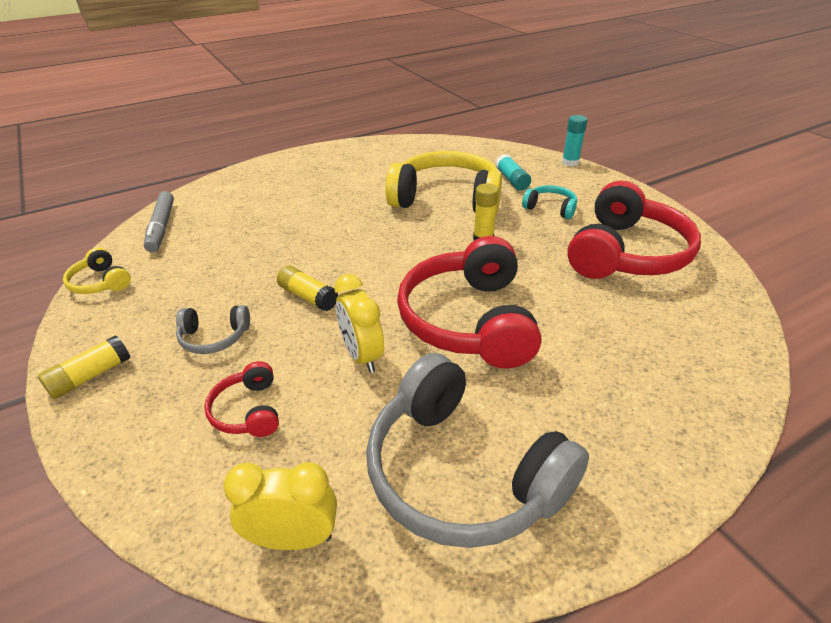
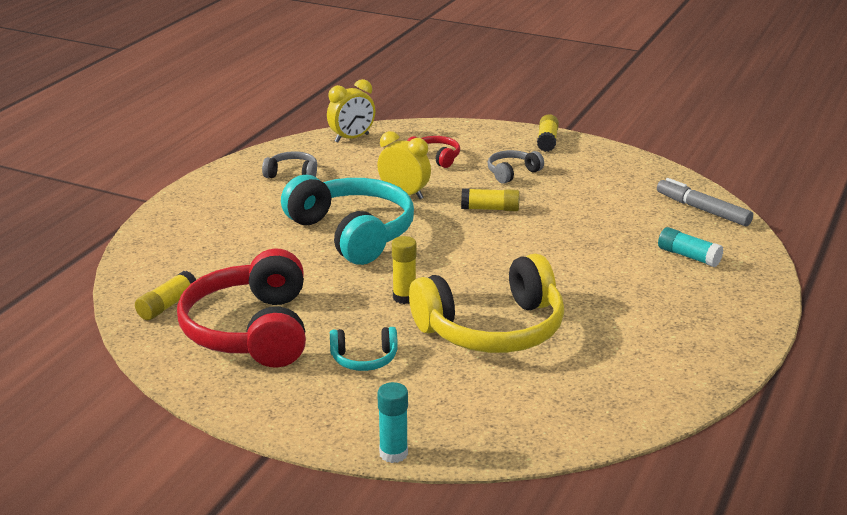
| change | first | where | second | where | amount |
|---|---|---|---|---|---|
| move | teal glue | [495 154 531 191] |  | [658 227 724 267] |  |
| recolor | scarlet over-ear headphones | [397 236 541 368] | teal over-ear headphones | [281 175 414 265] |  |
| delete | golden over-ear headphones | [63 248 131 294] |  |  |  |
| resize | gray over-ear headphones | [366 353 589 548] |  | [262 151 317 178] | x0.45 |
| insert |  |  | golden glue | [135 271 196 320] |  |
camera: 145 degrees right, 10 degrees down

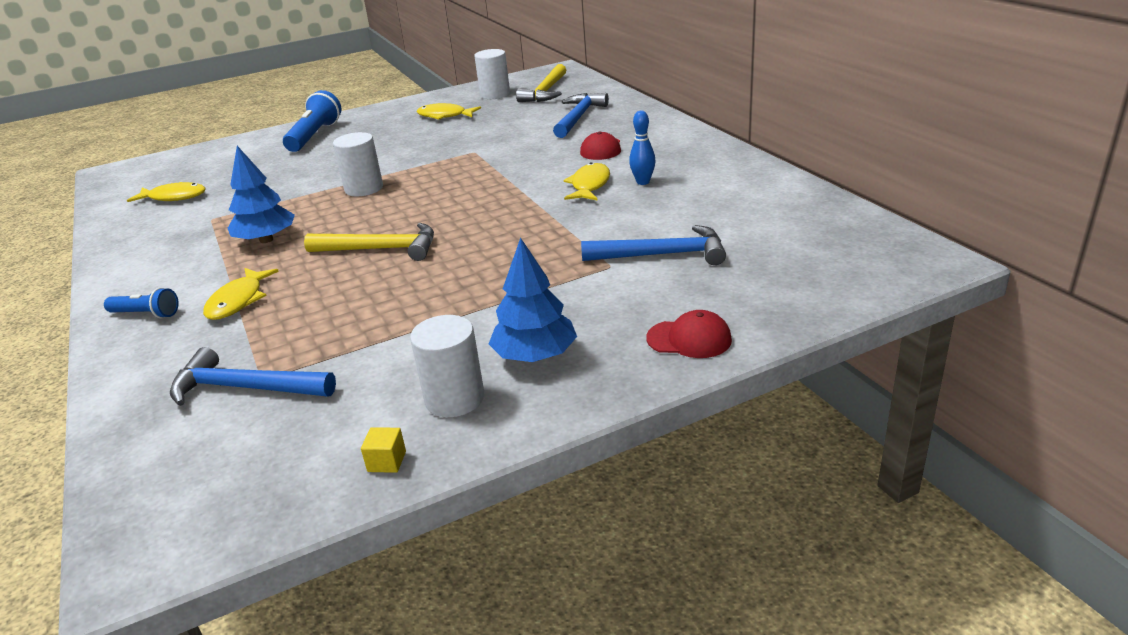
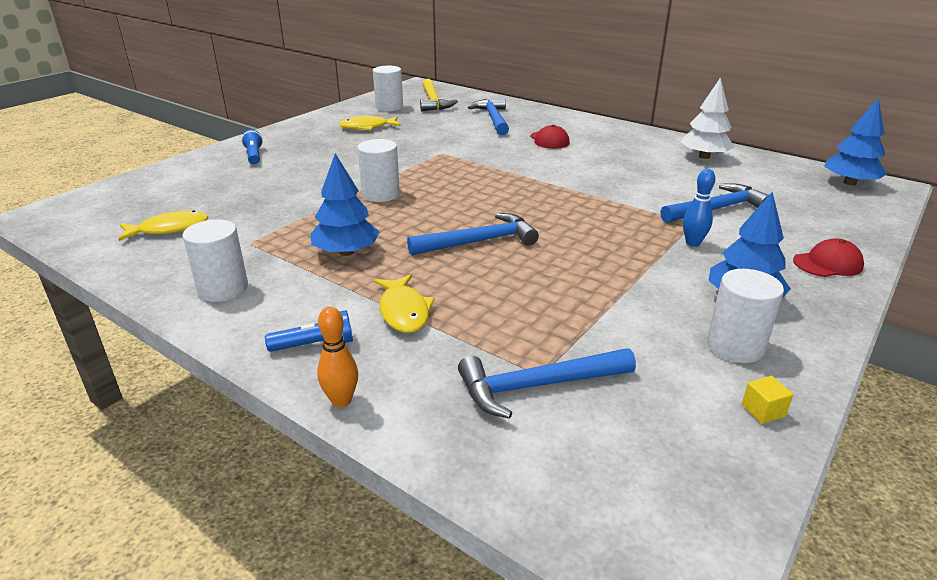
| change | first | where | second | where | amount |
|---|---|---|---|---|---|
| resize | royal blue torch | [283 90 342 152] |  | [241 129 263 164] | x0.57 |
| move | royal blue skittle | [629 110 656 185] |  | [683 169 715 247] |  |
| delete | golden toy fish | [564 162 610 201] |  |  |  |
| recolor | golden hammer | [304 223 434 261] | royal blue hammer | [407 213 539 255] |  |
| insert |  |  | white tree | [681 77 734 159] |  |
| insert |  |  | royal blue tree | [824 98 887 186] |  |
| insert |  |  | white cylinder shape | [182 219 248 302] |  |
| insert |  |  | bright orange skittle | [317 307 358 408] |  |
camera: 30 degrees left, 0 degrees up

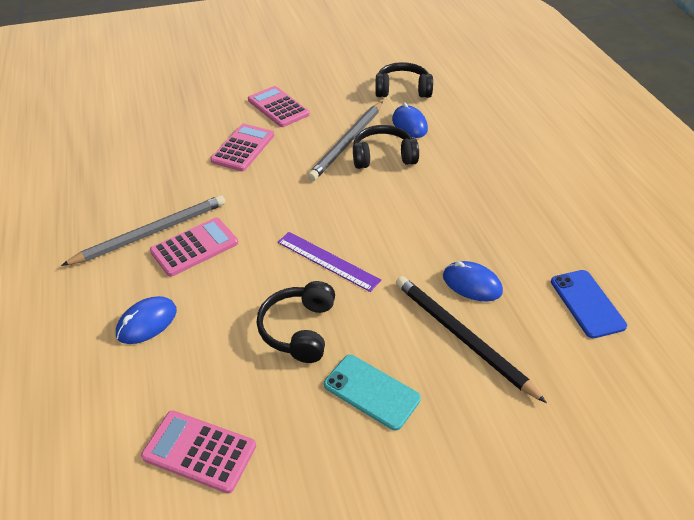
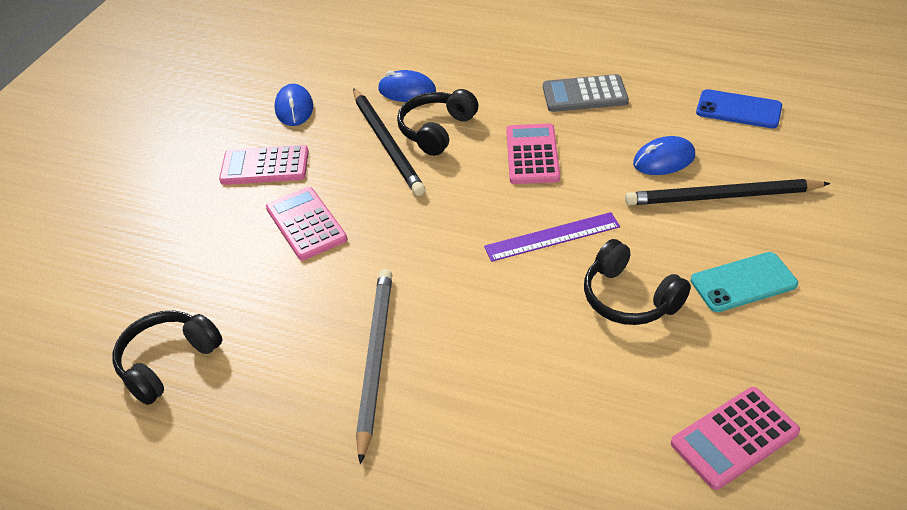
| change | first | where | second | where | amount |
|---|---|---|---|---|---|
| move | ebony over-ear headphones | [375 62 433 98] |  | [112 311 222 405] |  |
| recolor | gray pencil | [308 101 383 181] | ebony pencil | [353 88 425 196] |  |
| move | rose-pink calculator | [150 218 238 277] |  | [506 124 560 184] |  |
| move | royal blue mouse | [116 296 177 344] |  | [274 84 313 126] |  |
| insert |  |  | gray calculator | [543 74 629 112] |  |
camera: 50 degrees left, 0 degrees up

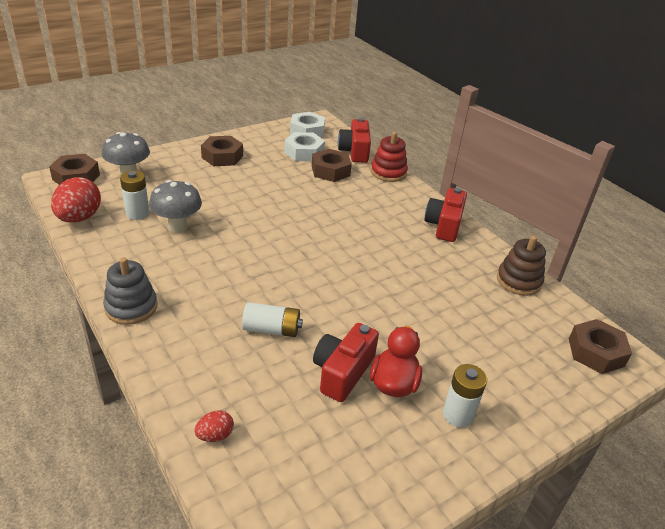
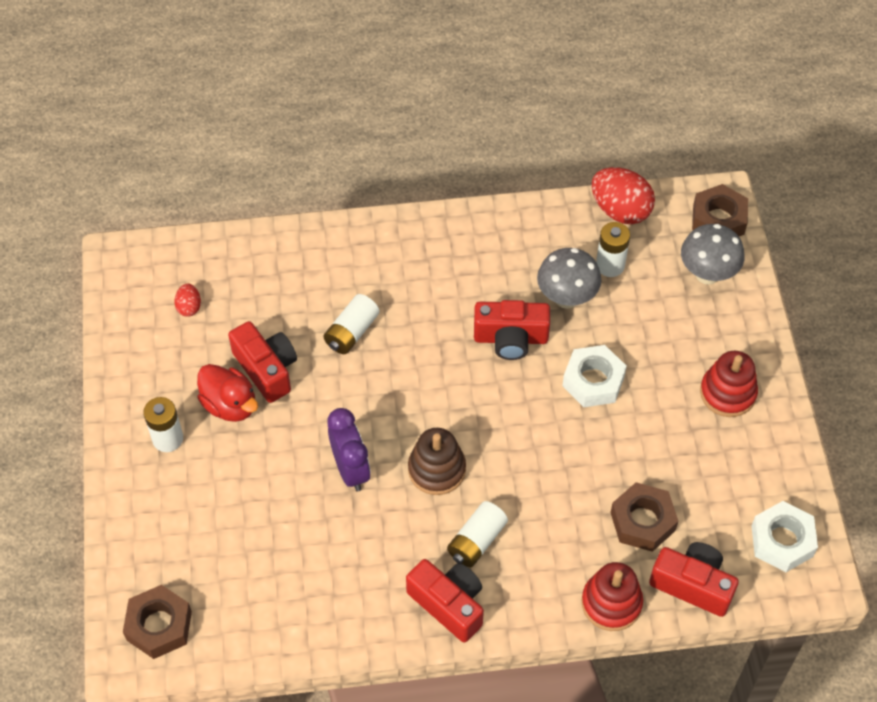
| change | first | where | second | where | amount |
|---|---|---|---|---|---|
| move | white nut | [284 132 325 161] |  | [562 345 627 407] |  |
| replace | russet nut | [201 136 243 166] | scarlet stacking rings | [700 351 758 417] |  |
| move | russet stacking rings | [497 236 546 296] |  | [408 428 466 495] |  |
| delete | gray stacking rings | [103 257 157 325] |  |  |  |
| move | scarlet egg | [194 410 234 442] |  | [175 283 201 317] |  |
| insert |  |  | scarlet camera | [474 300 550 360] |  |
| insert |  |  | royal purple bedside clock | [327 408 371 491] |  |
| insert |  |  | white AA battery | [447 501 508 567] |  |
camera: 120 degrees right, 20 degrees up

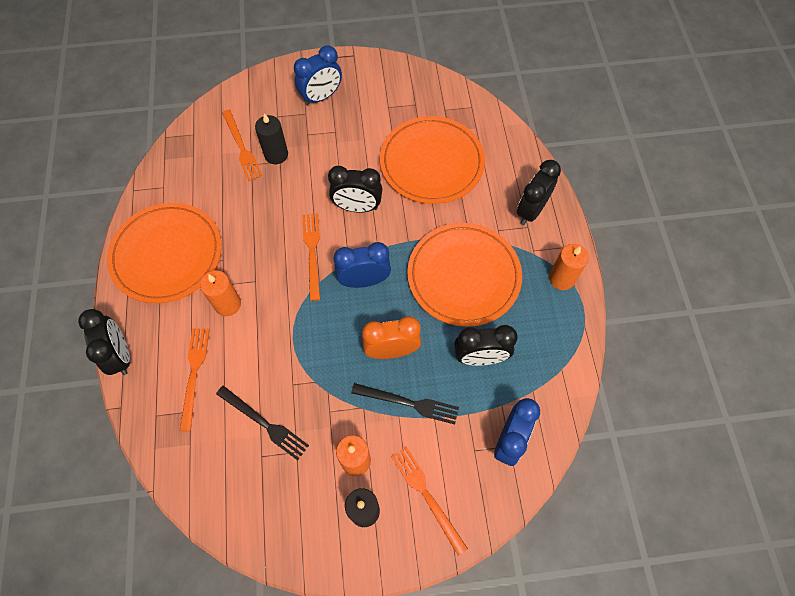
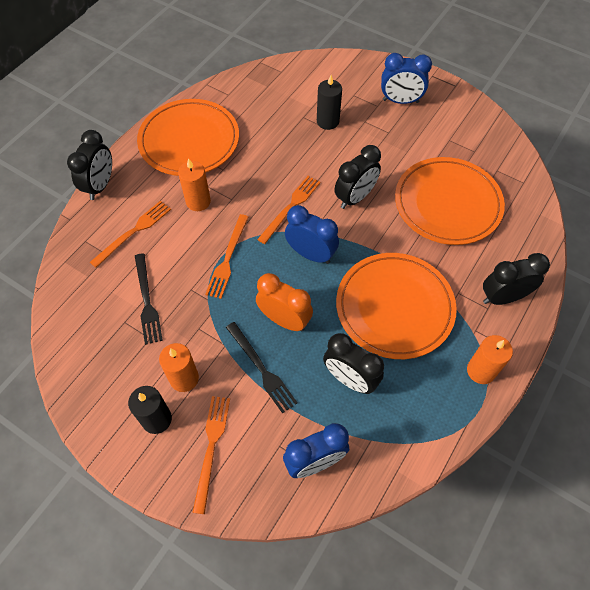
| change | first | where | second | where | amount |
|---|---|---|---|---|---|
| move | bright orange table fork | [222 109 262 181] |  | [205 214 249 299] |  |
| rotate | ebony bedside clock | [328 166 382 213] |  | [334 145 381 209] | 90 degrees counterclockwise |
camera: 40 degrees right, 5 degrees down

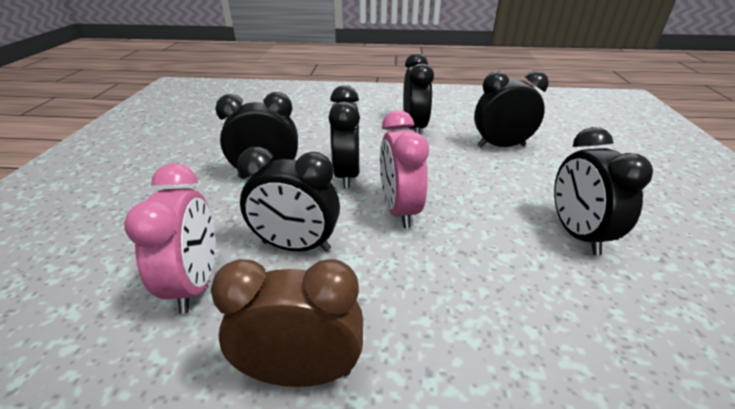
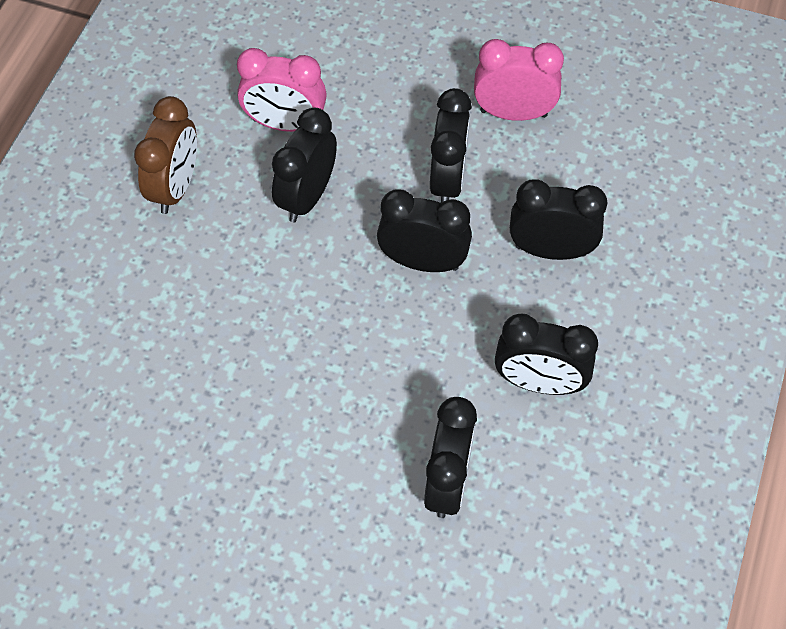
| change | first | where | second | where | amount |
|---|---|---|---|---|---|
| move | rose-pink bedside clock | [380 110 429 228] |  | [474 39 564 121] |  |
| move | ebony bedside clock | [554 127 653 255] |  | [510 179 607 260] |  |
camera: 105 degrees right, 25 degrees up

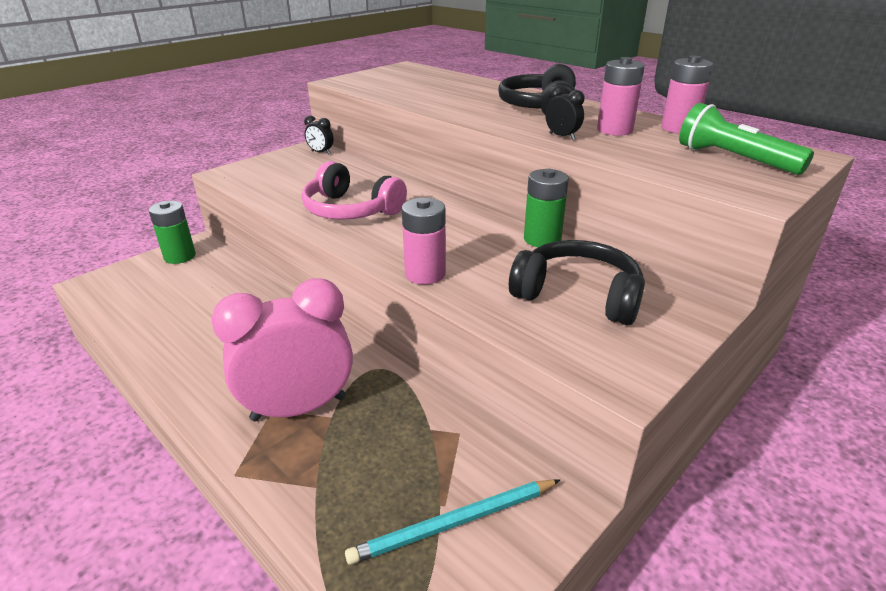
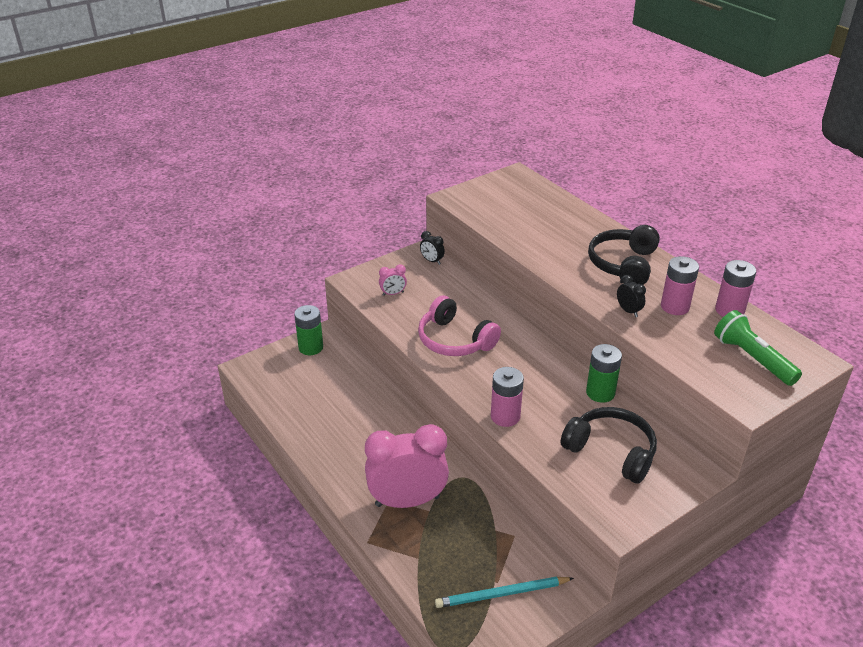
| change | first | where | second | where | amount |
|---|---|---|---|---|---|
| insert |  |  | rose-pink bedside clock | [379 264 407 296] |  |
camera: 10 degrees right, 5 degrees up

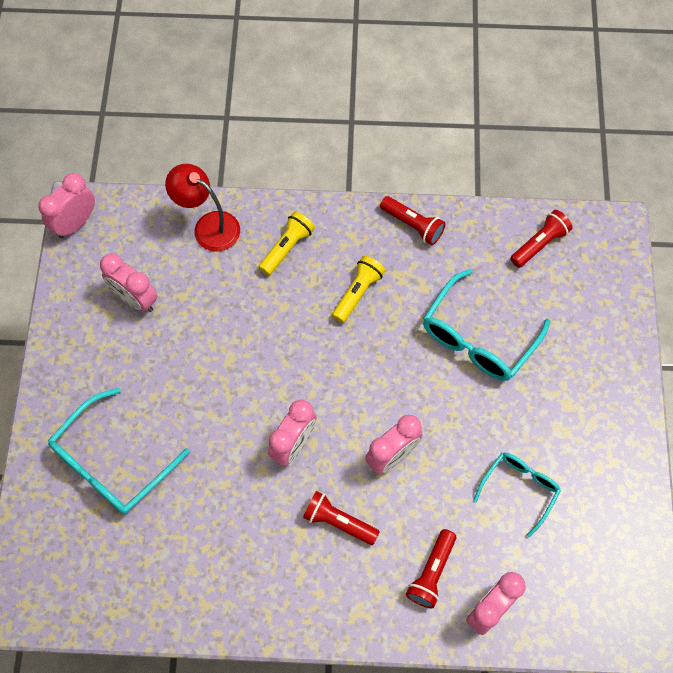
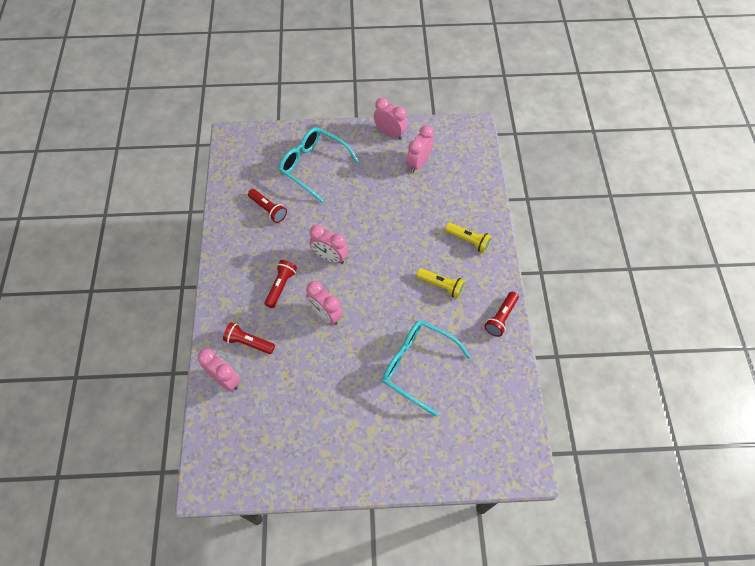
| change | first | where | second | where | amount |
|---|---|---|---|---|---|
| delete | scarlet lamp | [165 164 240 252] |  |  |  |
| move | rose-pink bedside clock | [38 173 95 238] |  | [374 98 408 140] |  |
| move | scarlet torch | [510 210 573 268] |  | [248 189 287 223] |  |
| delete | teal spectacles | [473 453 561 537] |  |  |  |
camera: 85 degrees right, 5 degrees down

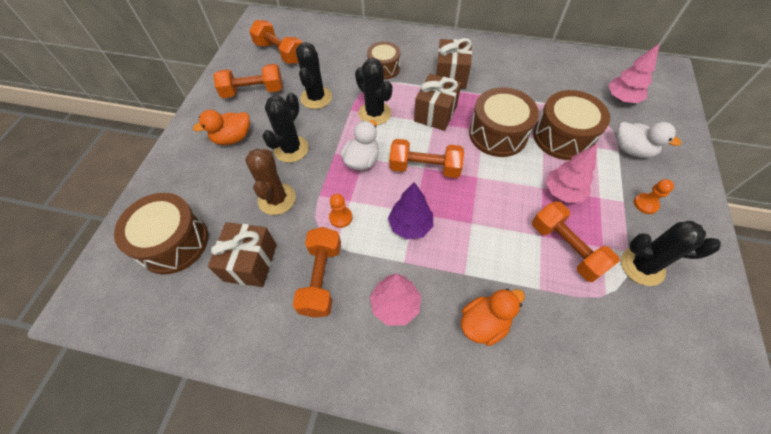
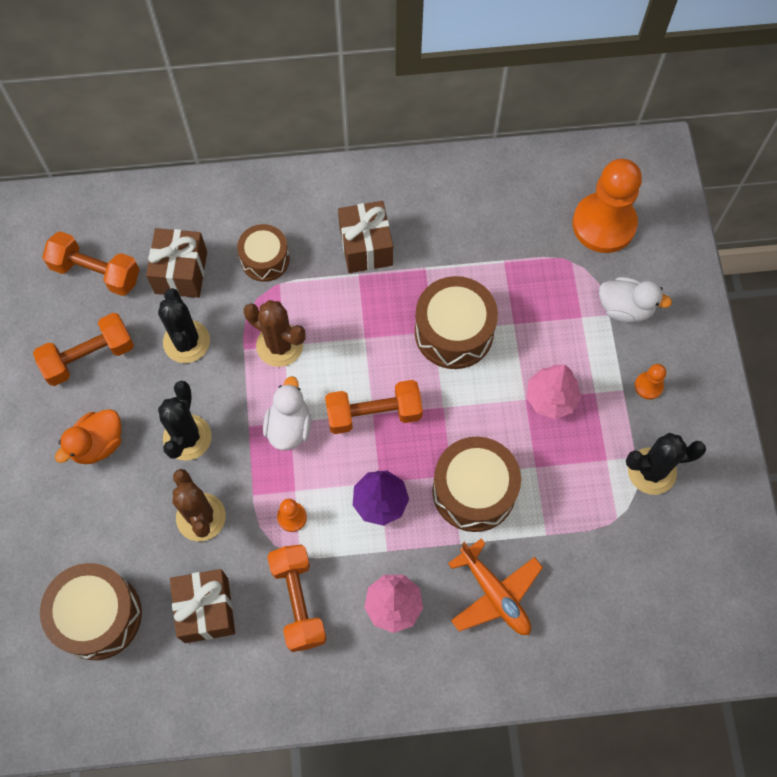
| change | first | where | second | where | amount |
|---|---|---|---|---|---|
| replace | rose-pink tree | [608 44 659 103] | bright orange game pawn | [573 159 642 253] |  |
| recolor | ebony saguaro cactus | [355 58 392 125] | russet saguaro cactus | [244 300 306 367] |  |
| move | russet present | [414 74 461 131] |  | [146 228 207 298] |  |
| move | russet drum | [533 90 610 160] |  | [432 436 521 532] |  |
| delete | bright orange free weight | [532 201 620 282] |  |  |  |
| replace | bright orange toy duck | [461 289 525 346] | bright orange plane | [448 538 543 635] |  |
camera: 20 degrees left, 10 degrees up

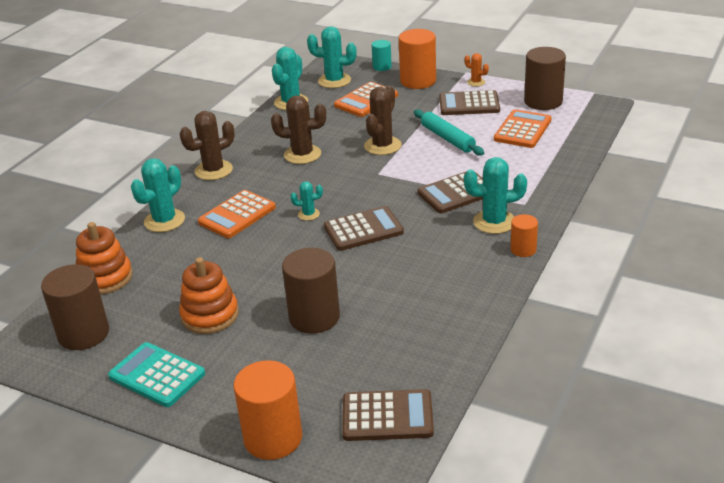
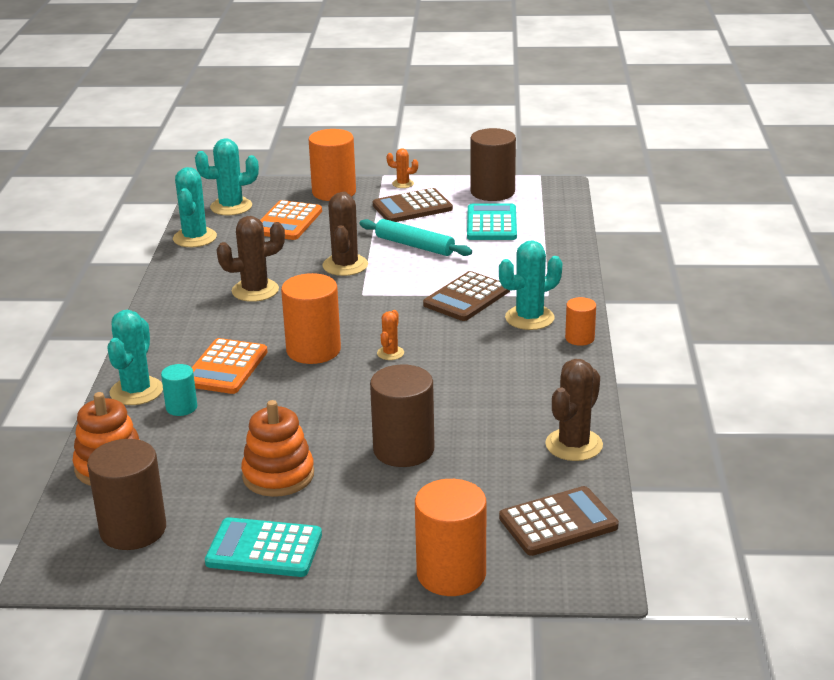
| change | first | where | second | where | amount |
|---|---|---|---|---|---|
| move | teal cylinder shape | [372 40 392 71] |  | [161 364 197 416] |  |
| recolor | bright orange calculator | [494 109 551 148] | teal calculator | [467 204 517 240] |  |
| move | russet saguaro cactus | [180 111 235 180] |  | [545 359 603 461] |  |
| replace | teal saguaro cactus | [291 181 323 221] | bright orange cylinder shape | [281 273 341 364] |  |
| replace | russet calculator | [324 206 404 251] | bright orange saguaro cactus | [377 310 404 360] |  |
camera: 25 degrees left, 5 degrees down

